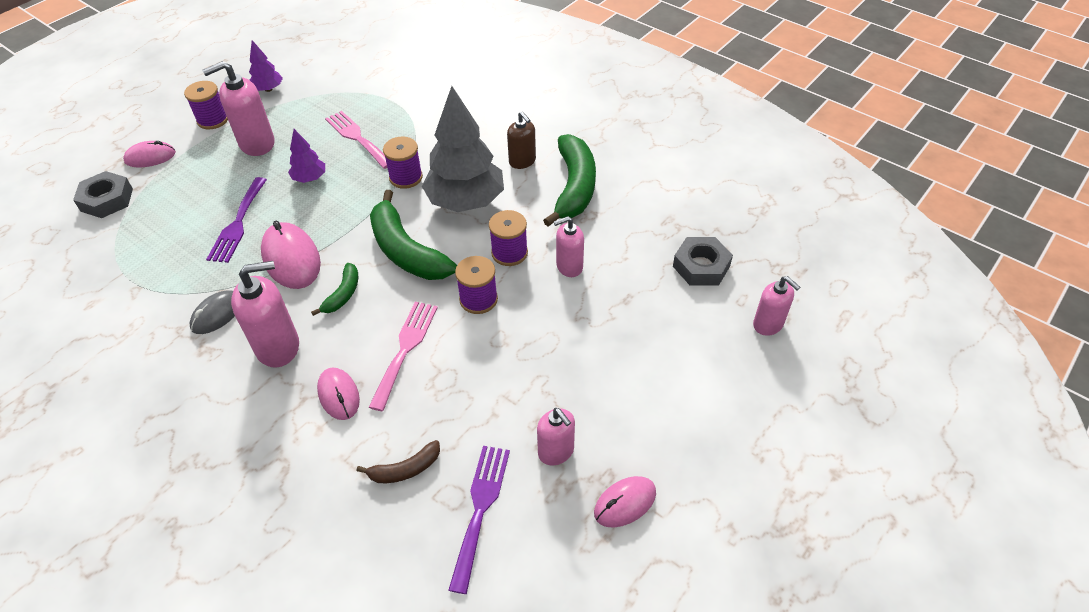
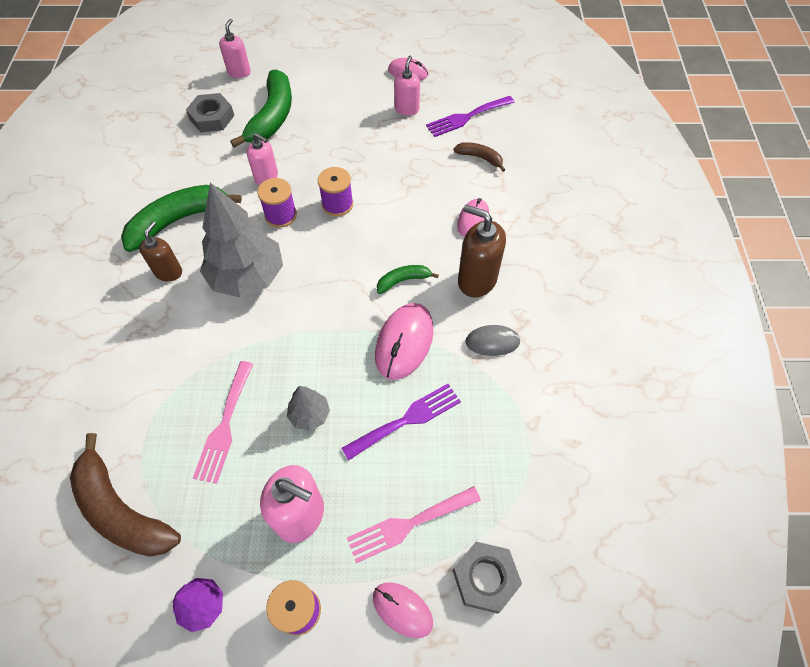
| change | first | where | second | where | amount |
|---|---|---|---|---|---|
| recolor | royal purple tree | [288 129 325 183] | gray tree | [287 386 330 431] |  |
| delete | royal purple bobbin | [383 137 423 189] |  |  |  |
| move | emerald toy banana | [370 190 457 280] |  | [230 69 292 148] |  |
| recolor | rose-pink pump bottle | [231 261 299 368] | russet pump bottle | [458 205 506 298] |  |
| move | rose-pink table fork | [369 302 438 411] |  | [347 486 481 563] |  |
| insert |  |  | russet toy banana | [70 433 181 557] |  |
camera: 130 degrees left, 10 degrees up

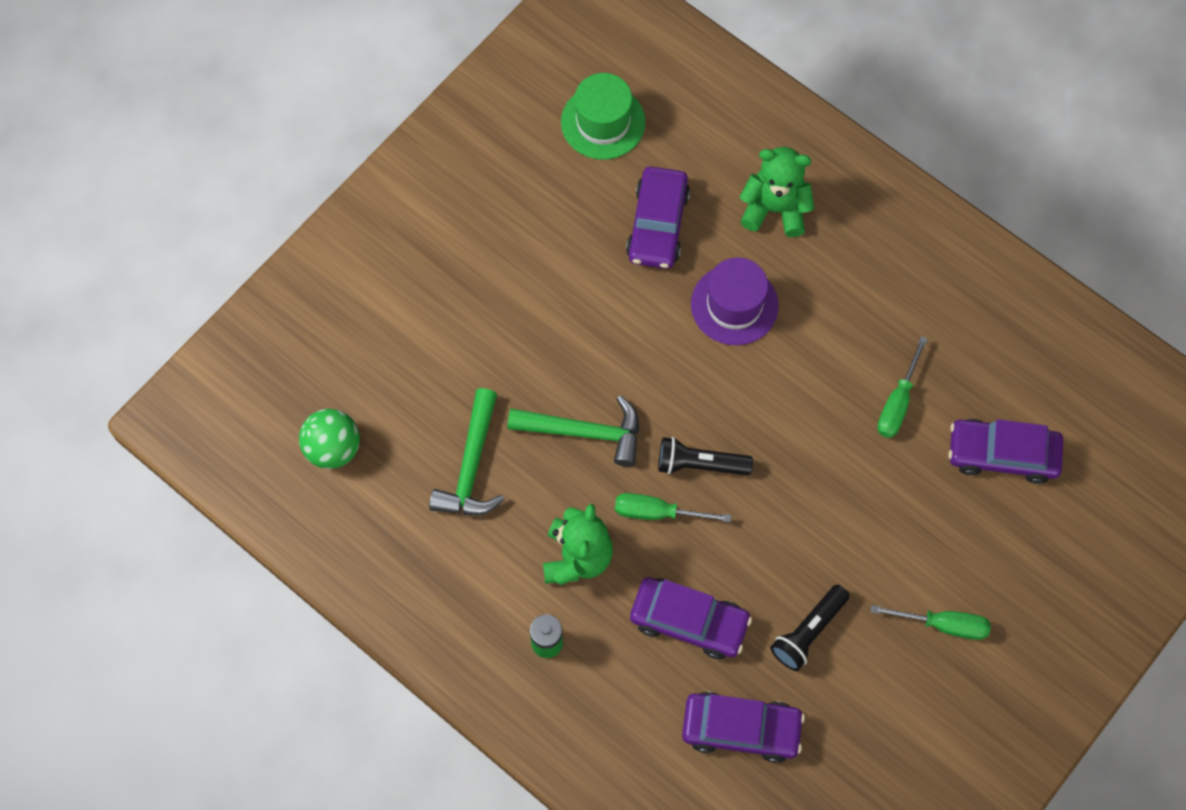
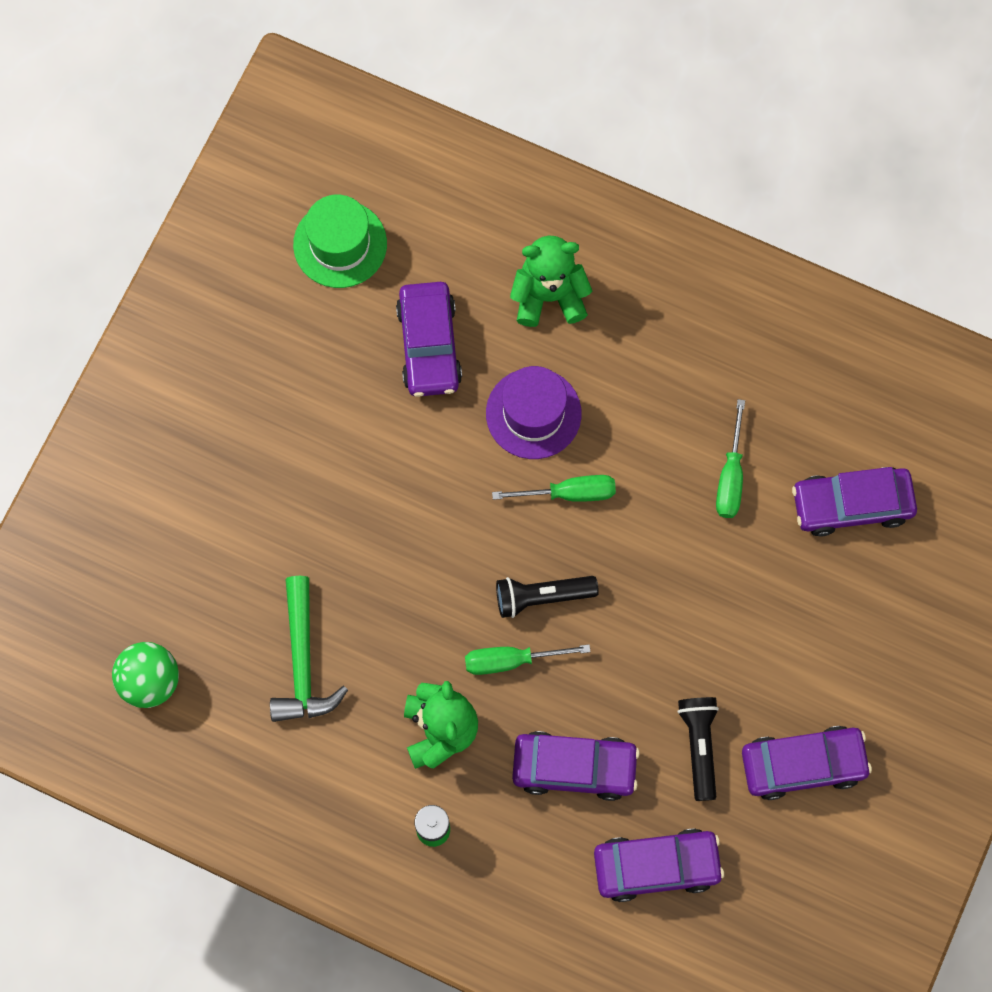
| change | first | where | second | where | amount |
|---|---|---|---|---|---|
| delete | emerald hammer | [508 395 639 467] |  |  |  |
| rotate | ebony torch | [770 585 850 671] |  | [677 697 719 801] | 150 degrees clockwise |
| move | emerald hand screwdriver | [870 605 991 640] |  | [492 475 616 502] |  |
| insert |  |  | royal purple automobile | [742 726 872 800] |  |
camera: 15 degrees left, 5 degrees up

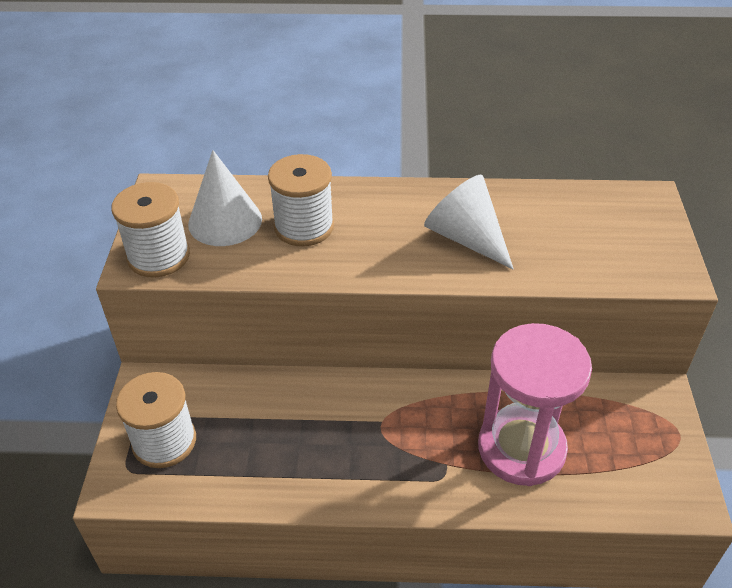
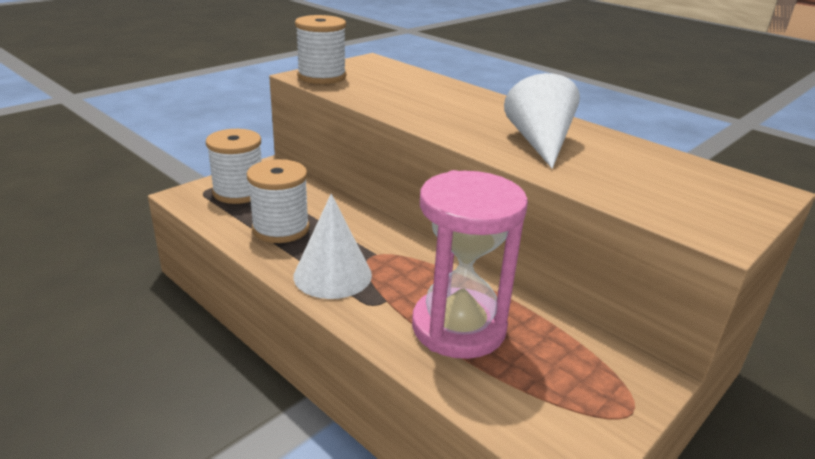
| change | first | where | second | where | amount |
|---|---|---|---|---|---|
| move | white cone | [188 150 262 246] |  | [293 194 372 299] |  |
| move | white bobbin | [268 154 334 246] |  | [247 159 310 243] |  |
camera: 40 degrees right, 15 degrees down

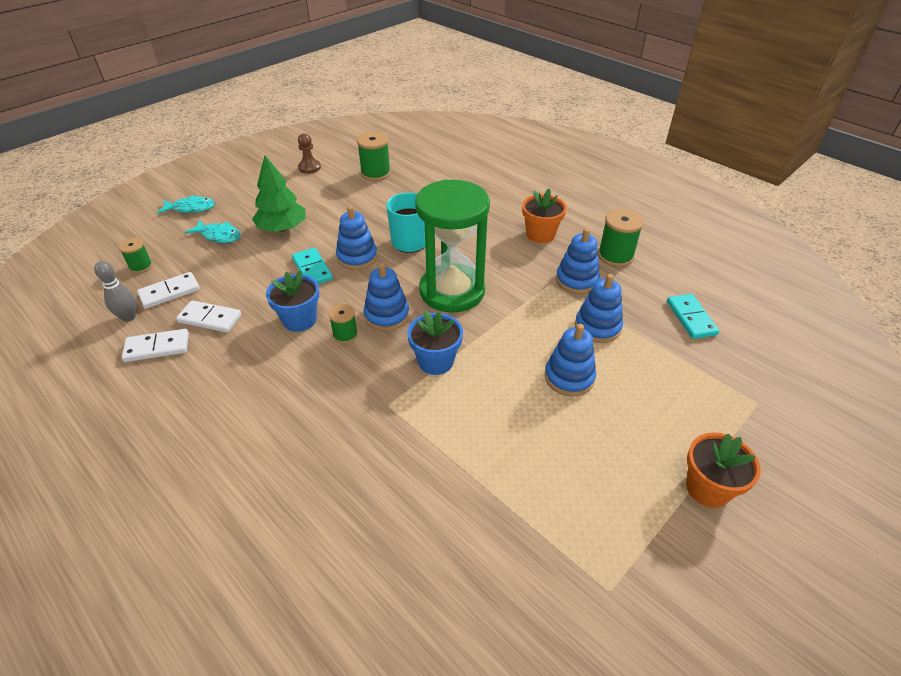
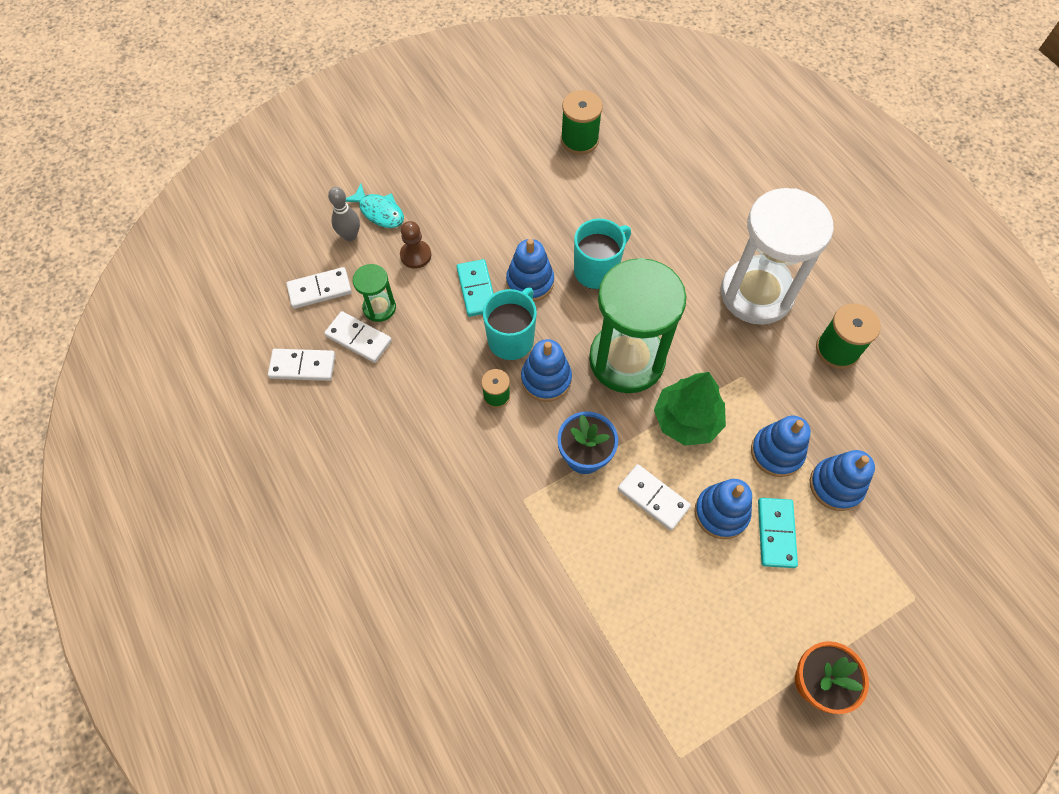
| change | first | where | second | where | amount |
|---|---|---|---|---|---|
| move | russet game pawn | [298 133 321 174] |  | [400 221 431 269] |  |
| move | emerald tree | [252 155 306 232] |  | [654 372 726 446] |  |
| replace | bright orange potted plant | [522 189 567 243] | white hourglass | [721 188 834 325] |  |
| delete | teal toy fish | [157 195 215 213] |  |  |  |
| move | royal blue stacking rings | [556 228 600 294] |  | [810 450 875 511] |  |
| delete | emerald bobbin | [119 238 153 273] |  |  |  |
| move | gray skittle | [94 261 136 322] |  | [328 187 360 241] |  |
| delete | royal blue potted plant | [266 270 319 332] |  |  |  |
| move | teal domino | [667 294 719 339] |  | [758 498 798 568] |  |
| insert |  |  | emerald hourglass | [353 264 396 322] |  |
| insert |  |  | teal coffee mug | [483 288 537 360] |  |
| insert |  |  | white domino | [618 464 691 531] |  |
camera: 15 degrees right, 20 degrees up

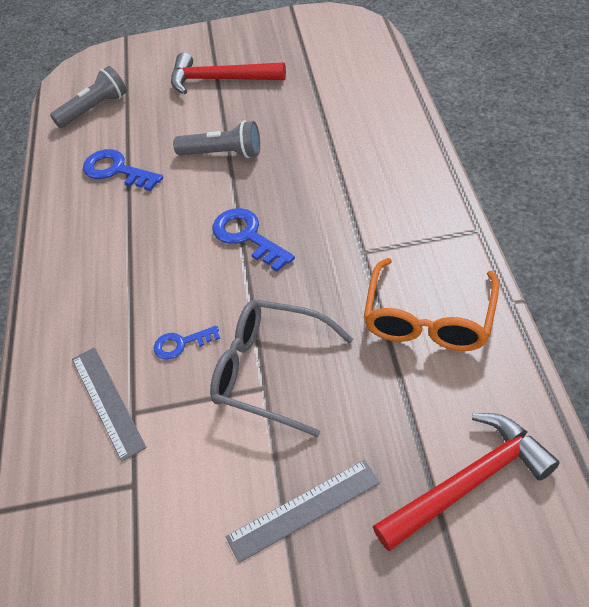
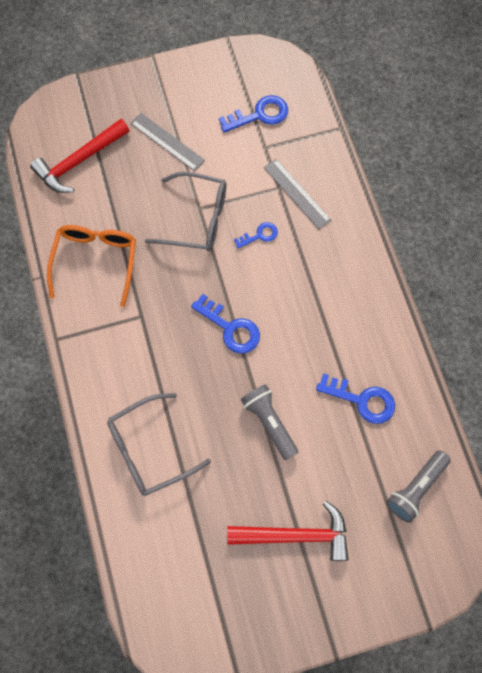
| change | first | where | second | where | amount |
|---|---|---|---|---|---|
| rotate | gray torch | [173 120 260 158] |  | [241 384 298 460] | 60 degrees clockwise |
| rotate | gray measuring stick | [226 460 380 563] |  | [130 113 205 171] | 75 degrees clockwise |
| insert |  |  | royal blue latchkey | [219 95 288 133] |  |
| insert |  |  | gray spectacles | [107 393 211 496] |  |
camera: 165 degrees right, 20 degrees up

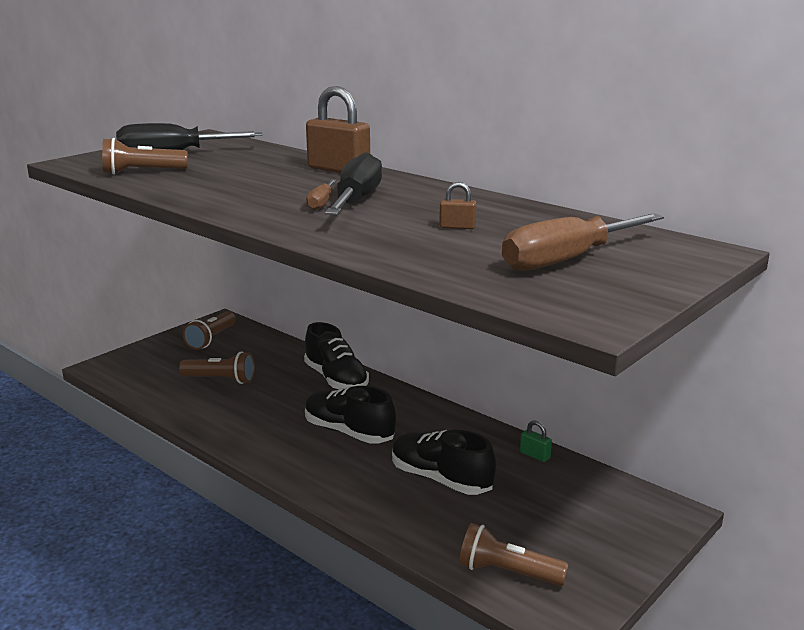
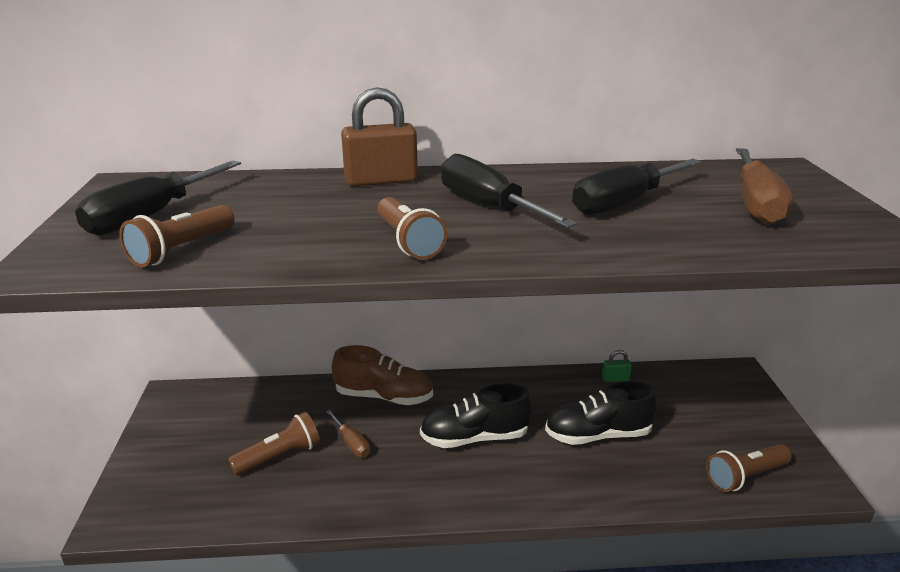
| change | first | where | second | where | amount |
|---|---|---|---|---|---|
| move | russet hand screwdriver | [306 179 336 210] |  | [326 410 370 457] |  |
| replace | russet small lock | [439 182 477 229] | ebony hand screwdriver | [572 159 702 215] |  |
| move | russet torch | [183 311 236 350] |  | [377 197 447 260] |  |
| recolor | ebony lace-up shoe | [304 322 369 389] | russet lace-up shoe | [332 345 433 405] |  |
camera: 45 degrees left, 5 degrees up

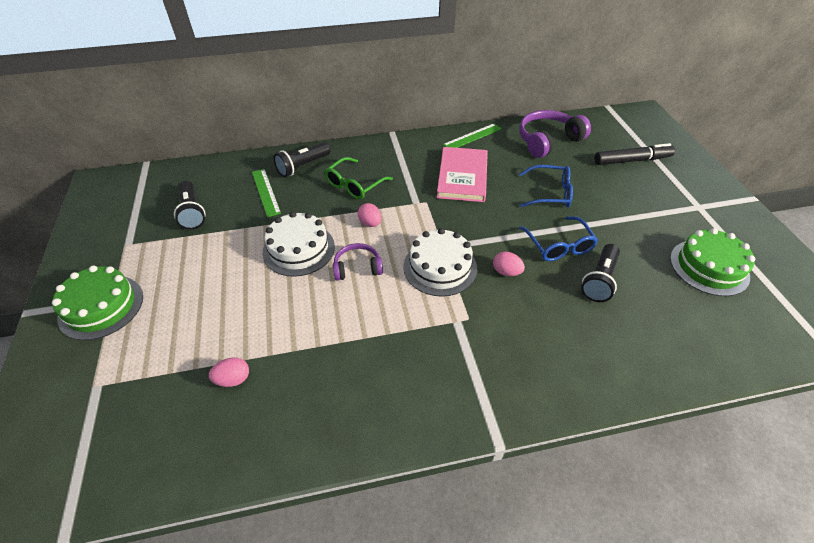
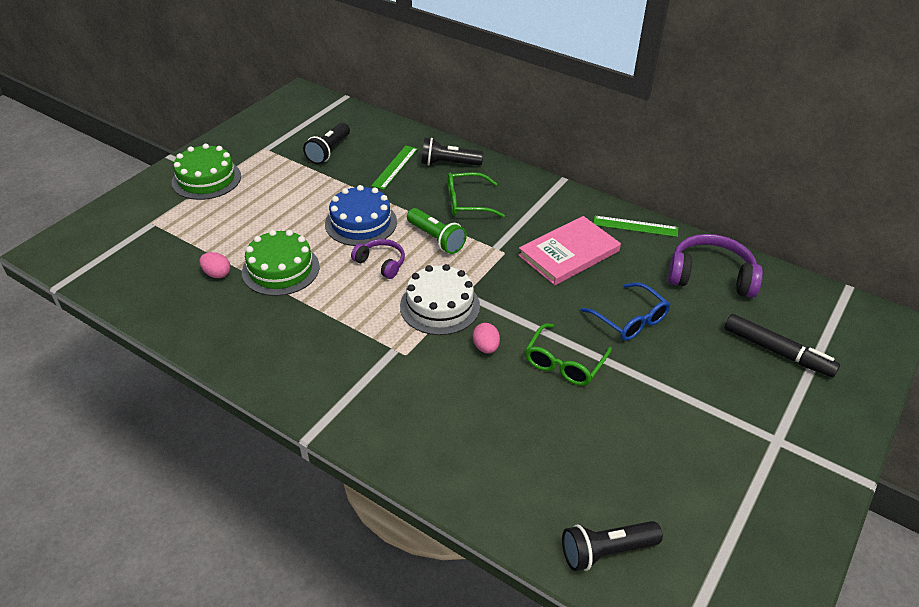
| change | first | where | second | where | amount |
|---|---|---|---|---|---|
| replace | rose-pink egg | [358 203 381 227] | emerald torch | [407 208 467 254] |  |
| recolor | white gateau | [263 212 335 277] | royal blue gateau | [325 185 397 246] |  |
| recolor | royal blue spectacles | [519 216 598 261] | emerald spectacles | [525 323 612 386] |  |
| move | emerald gateau | [670 228 755 296] |  | [242 230 319 296] |  |
| move | ebony torch | [581 244 620 302] |  | [562 521 663 571] |  |
camera: 45 degrees right, 5 degrees down

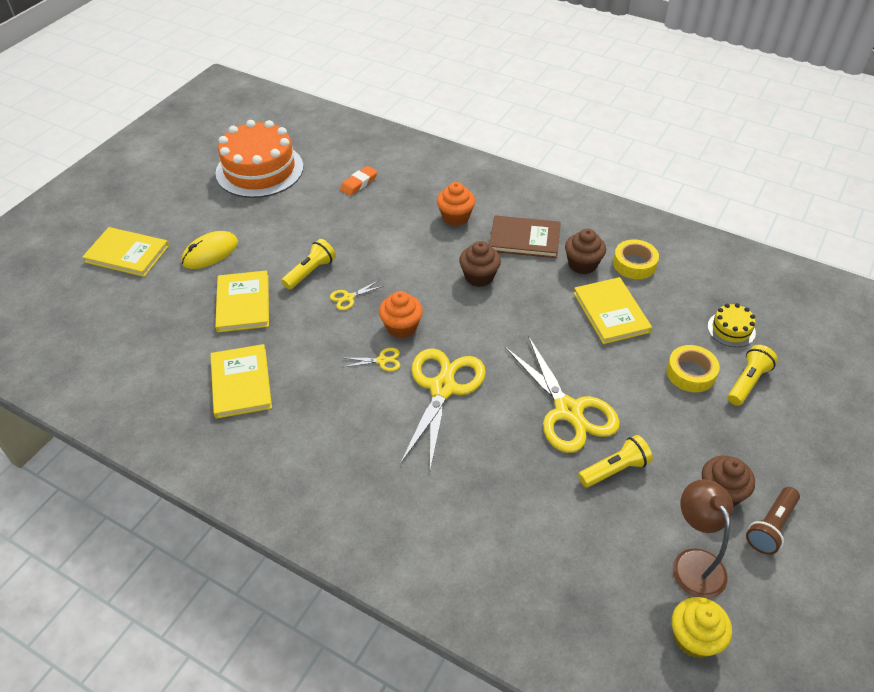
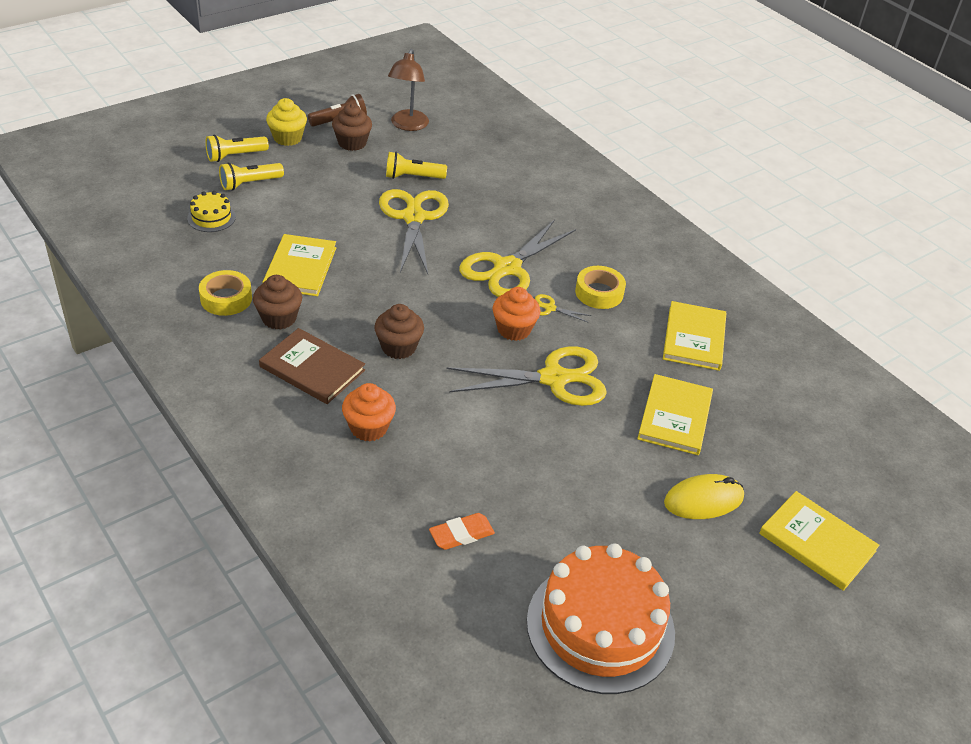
| change | first | where | second | where | amount |
|---|---|---|---|---|---|
| move | golden torch | [281 239 336 290] |  | [205 135 269 162] |  |
| resize | golden shears | [330 280 384 310] |  | [446 346 607 406] | x2.41 |
| move | golden roll of tape | [666 345 720 392] |  | [575 266 626 309] |  |
| move | golden fairy cake | [672 597 732 658] |  | [266 98 307 146] |  |
camera: 160 degrees left, 5 degrees down

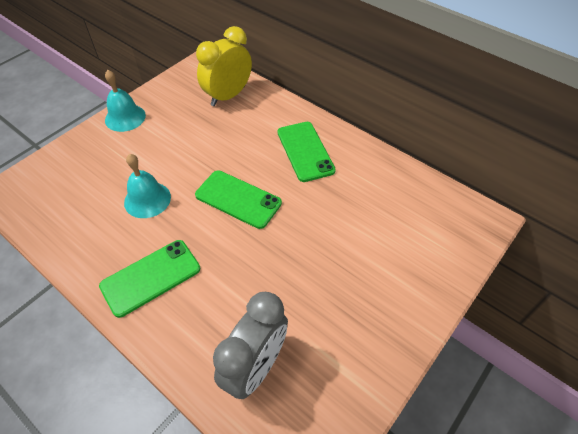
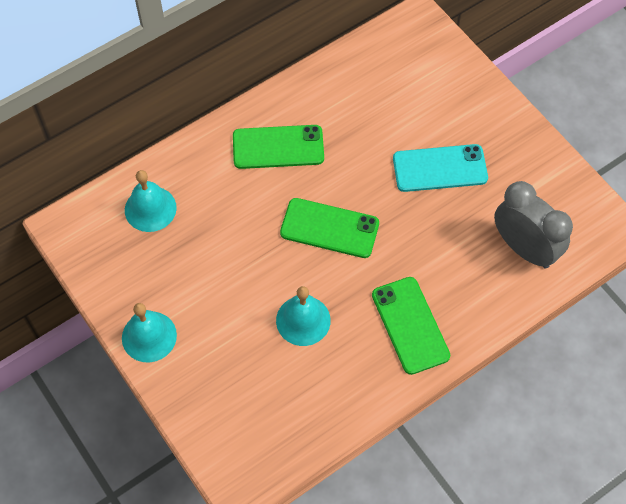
| change | first | where | second | where | amount |
|---|---|---|---|---|---|
| replace | golden bedside clock | [196 26 252 106] | teal bell | [125 170 177 232] |  |
| rotate | emerald phone | [195 170 282 229] |  | [280 198 379 258] | 60 degrees clockwise |
| insert |  |  | teal phone | [393 144 488 192] |  |
camera: 75 degrees left, 10 degrees up

